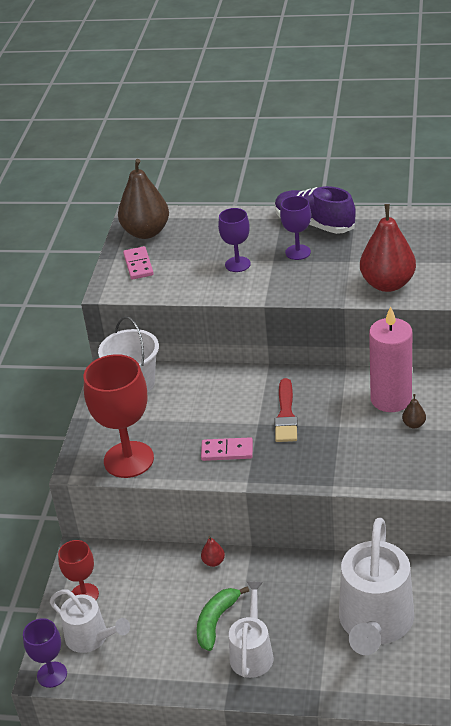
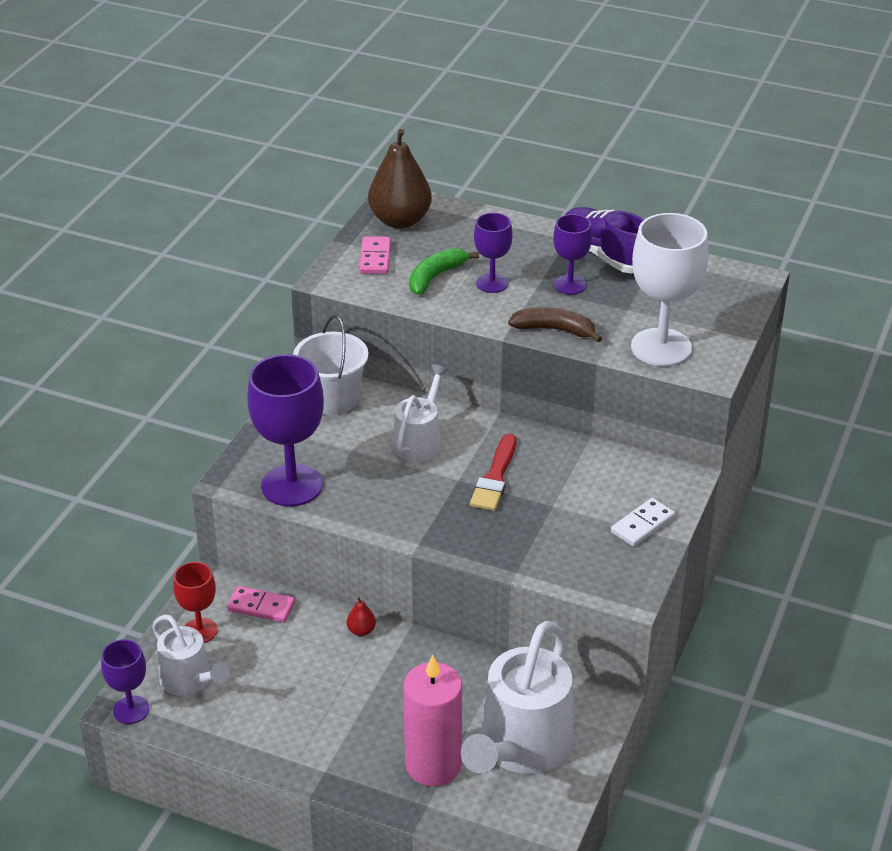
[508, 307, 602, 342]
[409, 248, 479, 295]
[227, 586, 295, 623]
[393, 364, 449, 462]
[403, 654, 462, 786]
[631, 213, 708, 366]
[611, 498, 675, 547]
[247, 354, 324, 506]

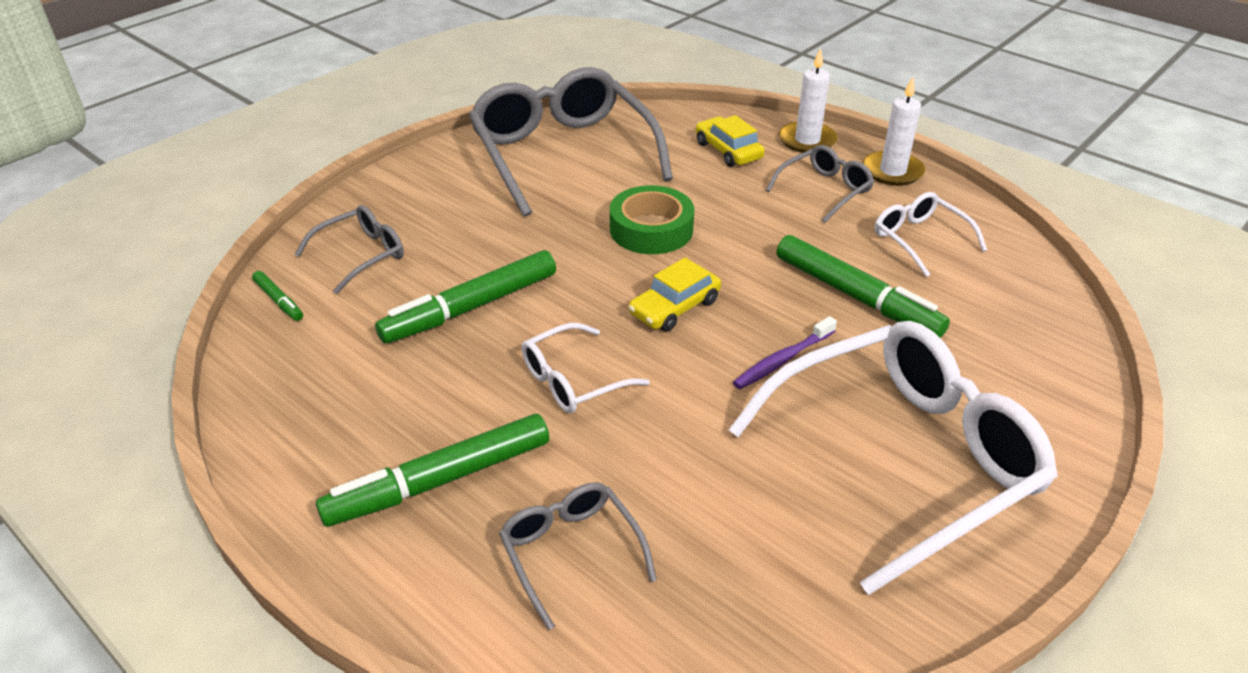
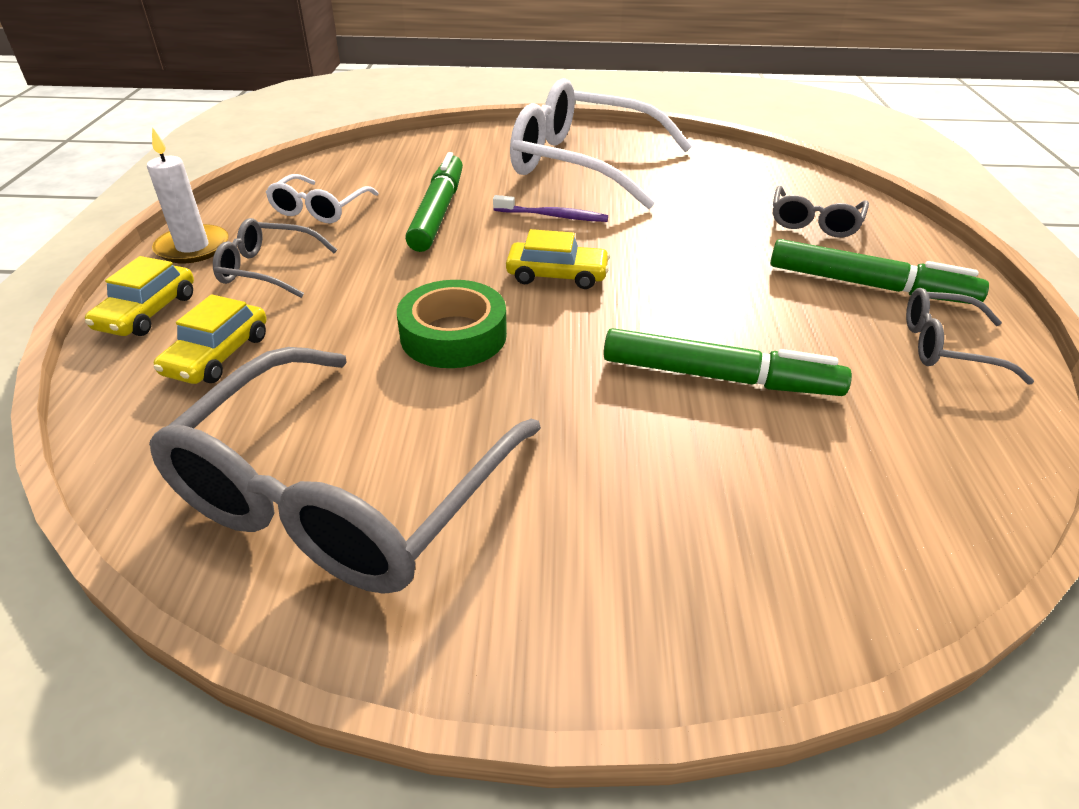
[252, 271, 303, 321] (first image)
[522, 323, 650, 413] (first image)
[906, 288, 1034, 385]
[85, 256, 194, 336]

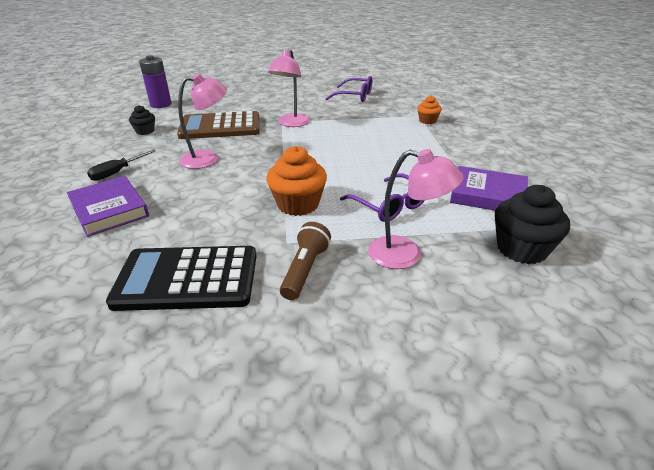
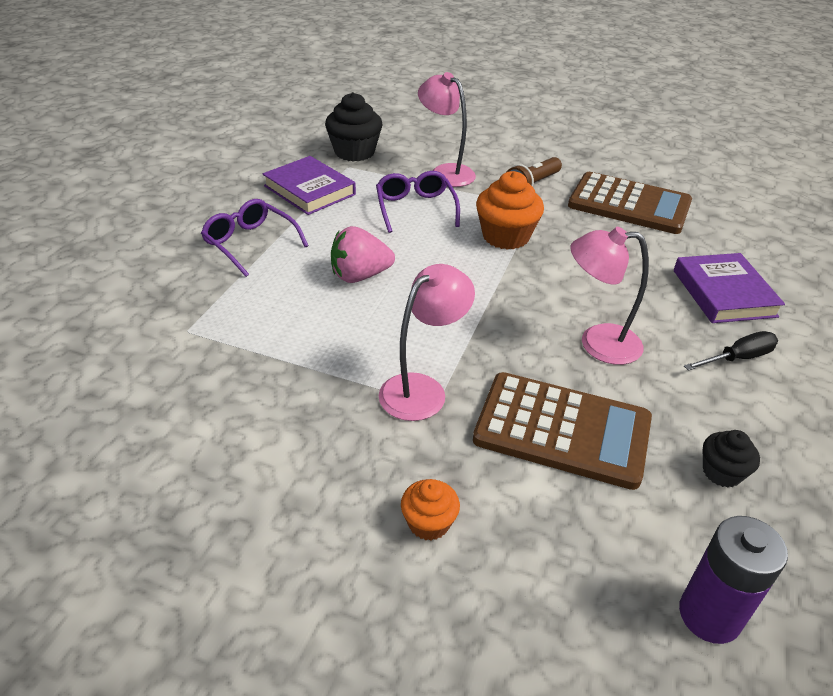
[331, 226, 395, 283]
[201, 199, 308, 277]
[401, 479, 460, 540]
[568, 172, 692, 234]

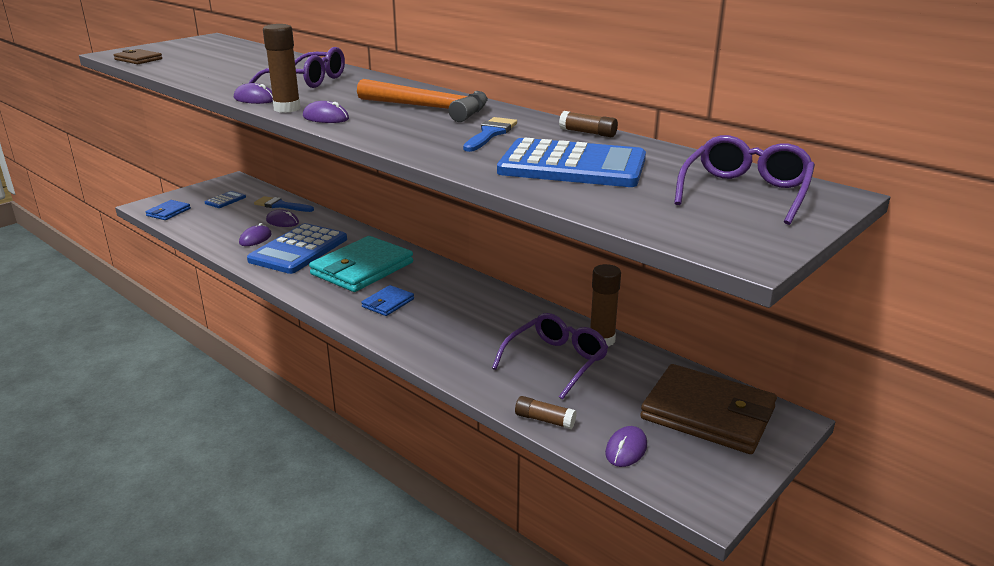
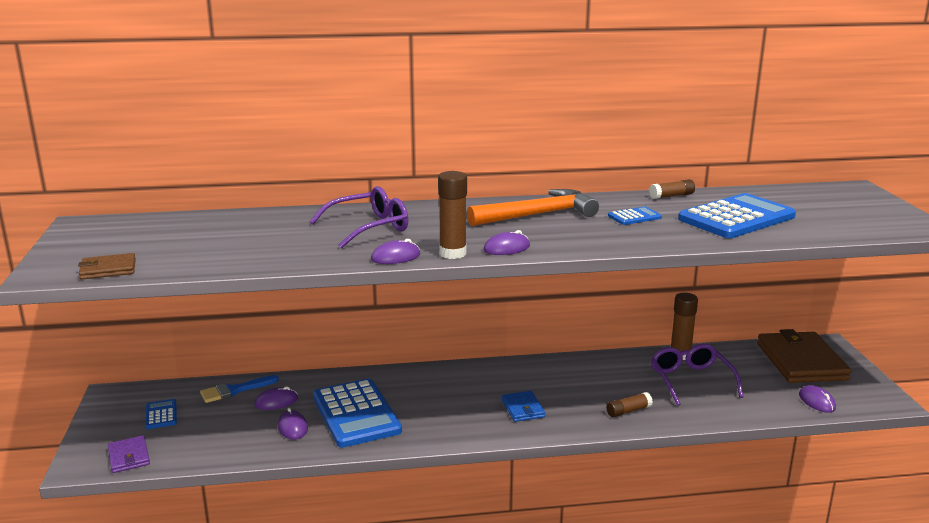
[309, 236, 413, 292] (first image)
[674, 135, 815, 225] (first image)
[606, 392, 653, 417]
[608, 207, 662, 225]
[108, 435, 150, 473]
[757, 329, 852, 383]

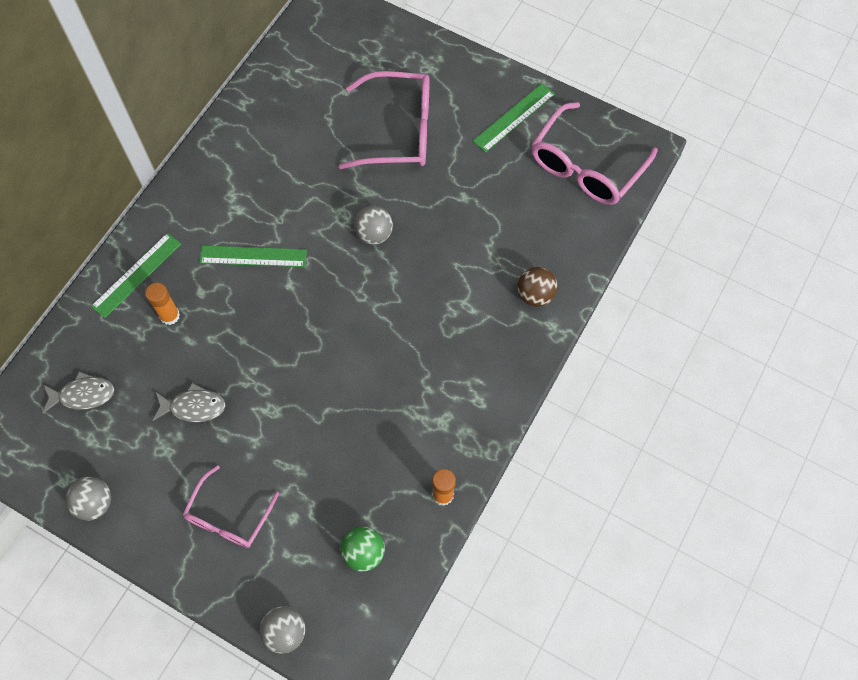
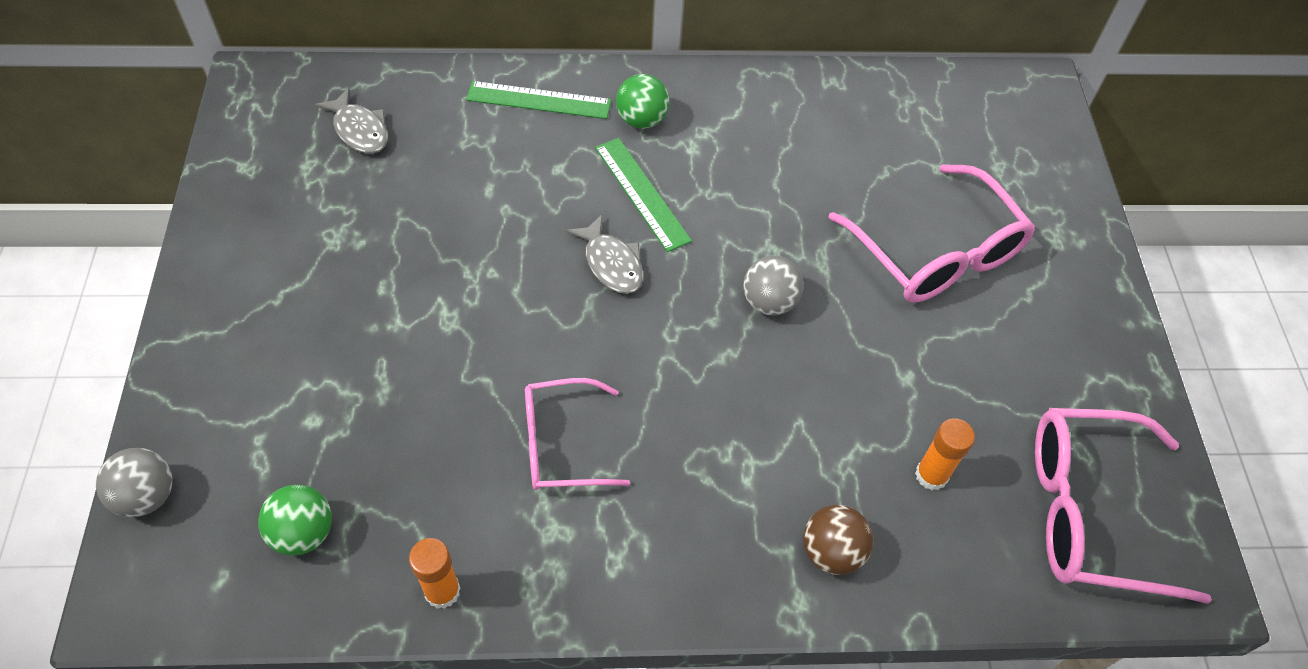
[65, 477, 111, 521] (first image)
[473, 83, 555, 153] (first image)
[616, 74, 669, 129]
[915, 418, 975, 490]
[566, 214, 643, 294]
[525, 378, 630, 490]

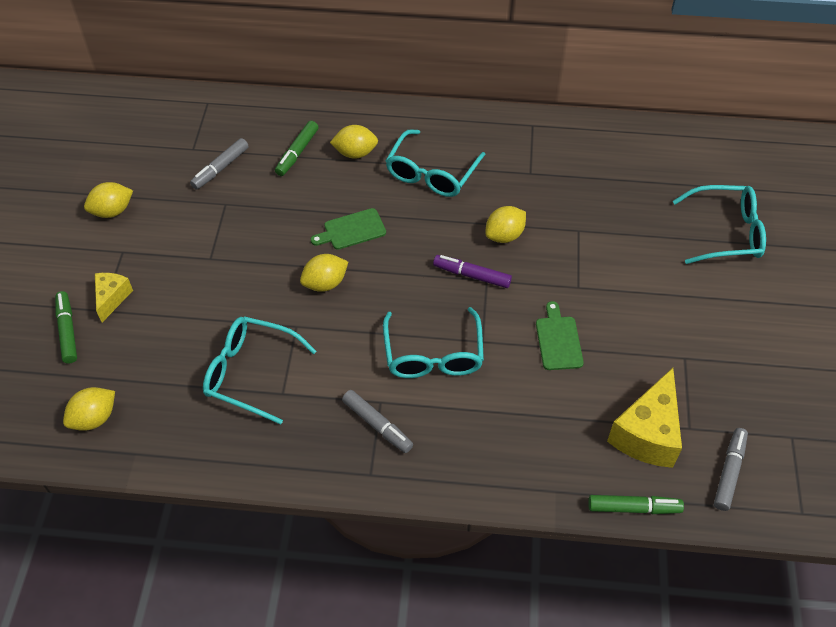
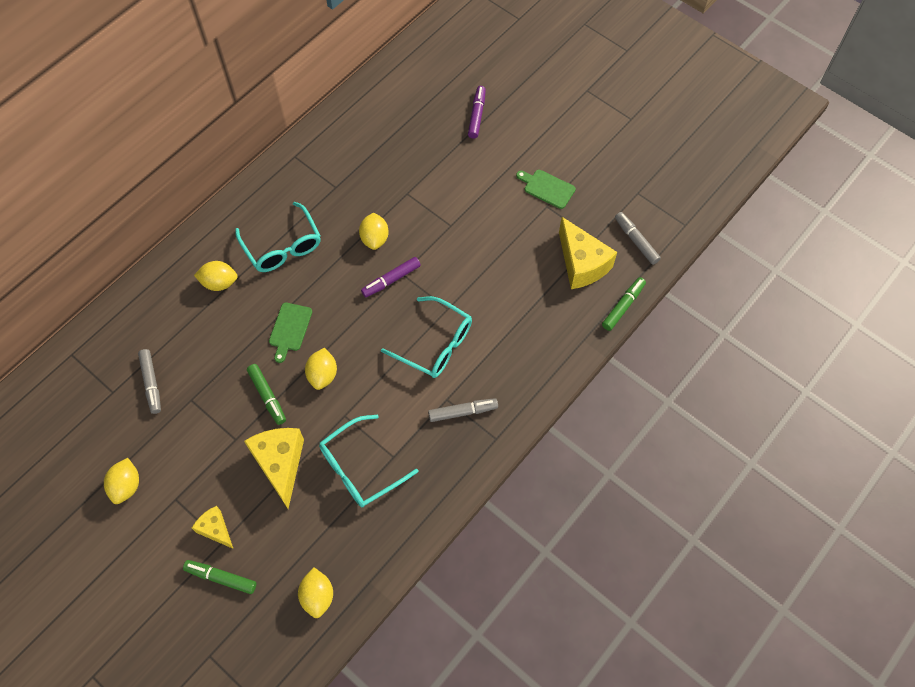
[244, 428, 304, 509]
[247, 364, 286, 425]
[516, 170, 576, 209]
[468, 86, 486, 139]
[194, 261, 238, 291]

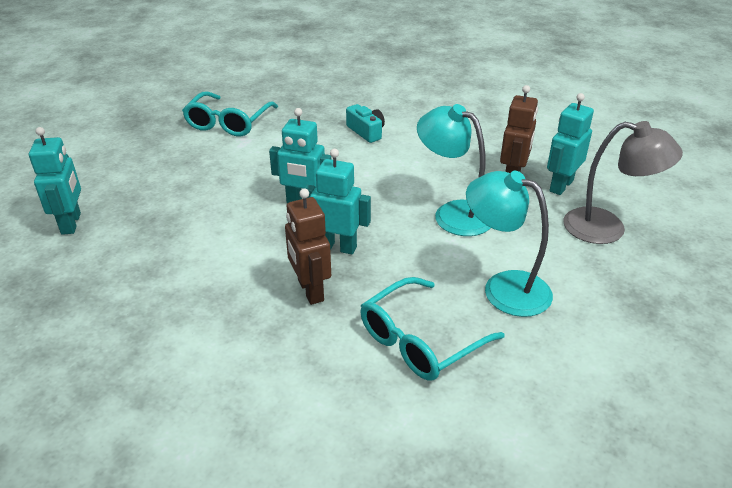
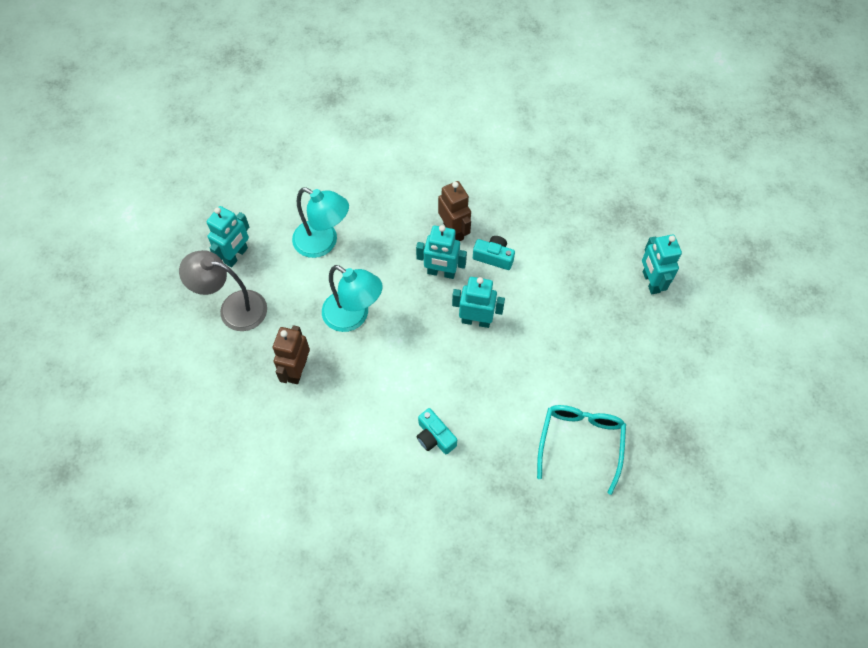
[360, 277, 504, 381] (first image)
[473, 236, 515, 270]
[206, 206, 249, 267]

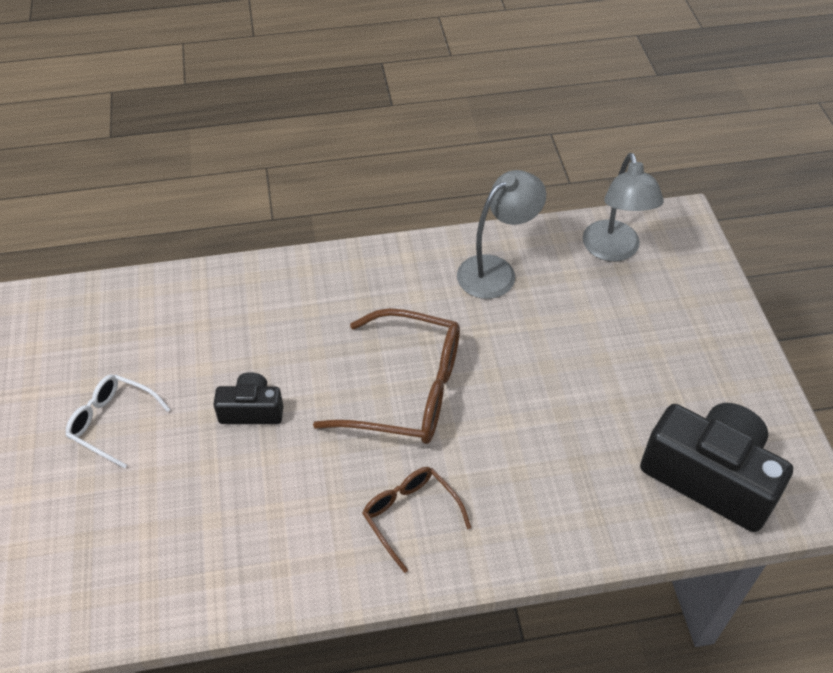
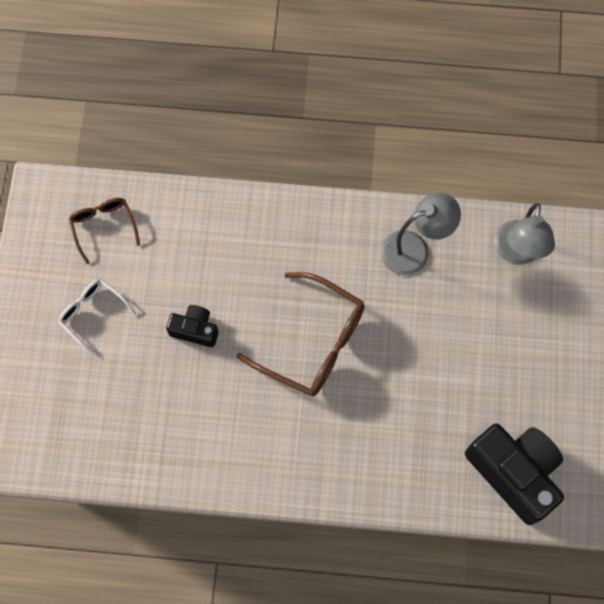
[69, 198, 140, 264]

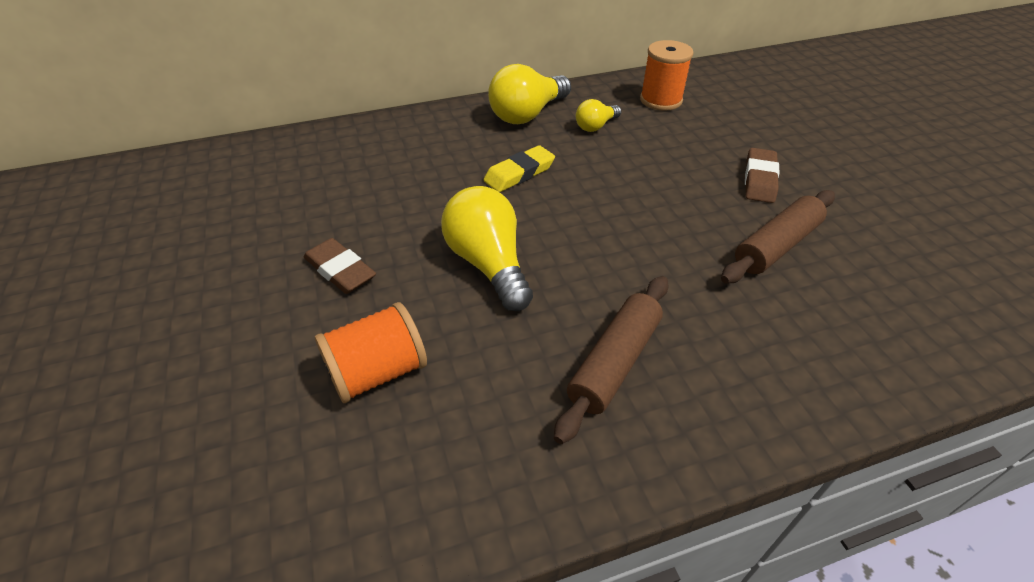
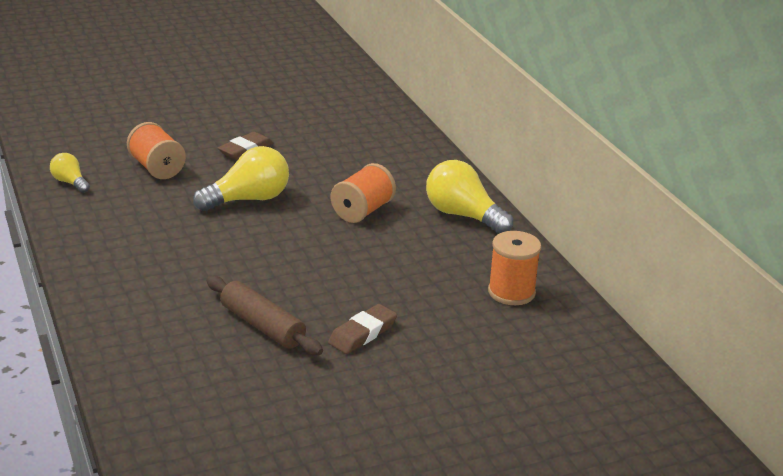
[554, 276, 669, 444] (first image)
[50, 153, 90, 193]
[331, 163, 396, 223]
[328, 304, 397, 354]

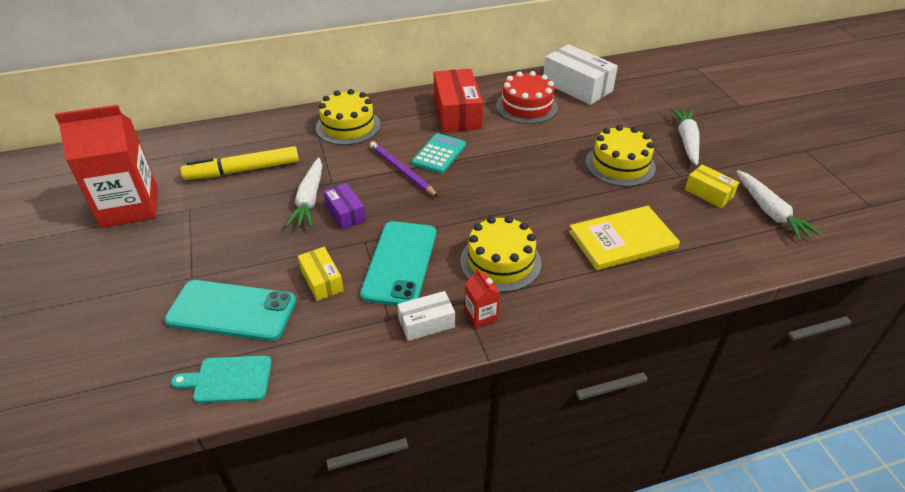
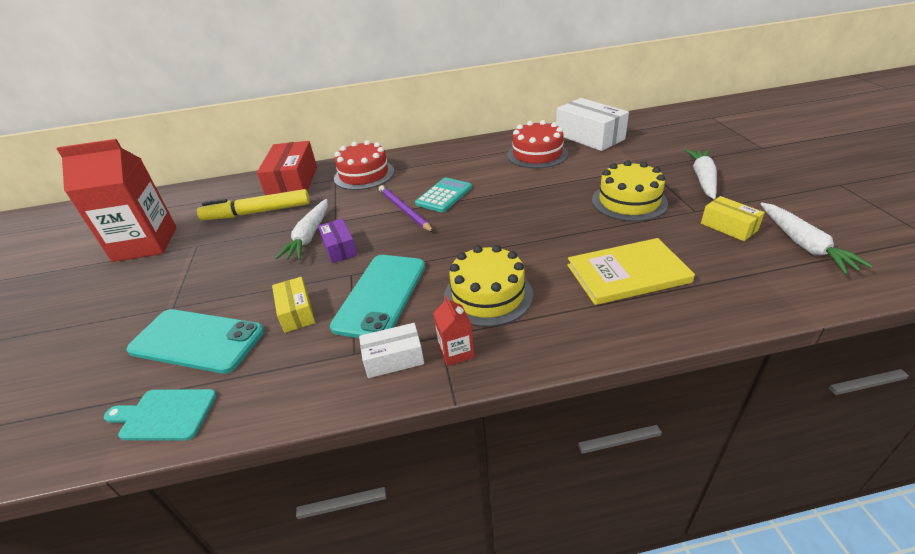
[257, 141, 317, 195]
[334, 140, 394, 190]

